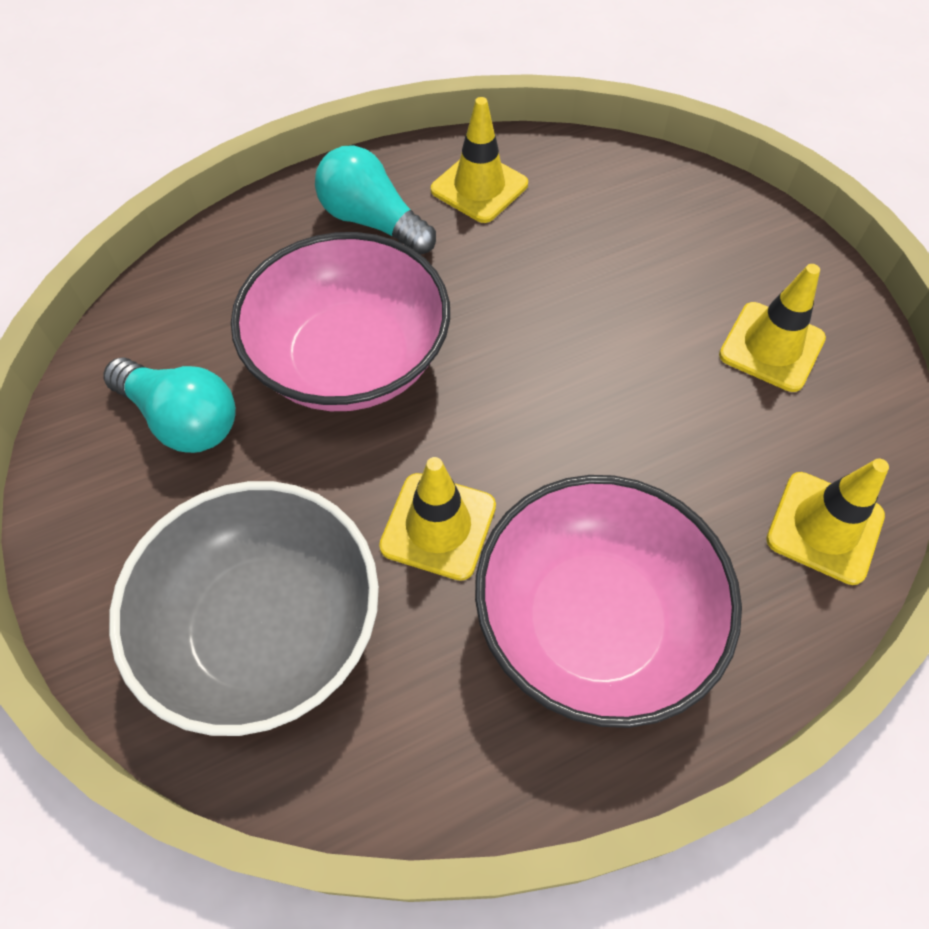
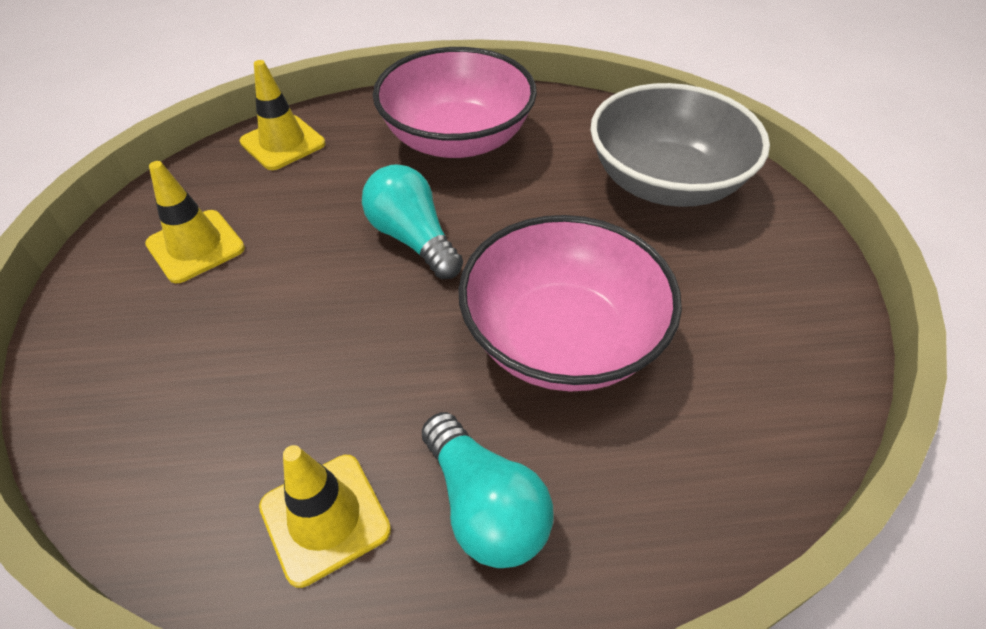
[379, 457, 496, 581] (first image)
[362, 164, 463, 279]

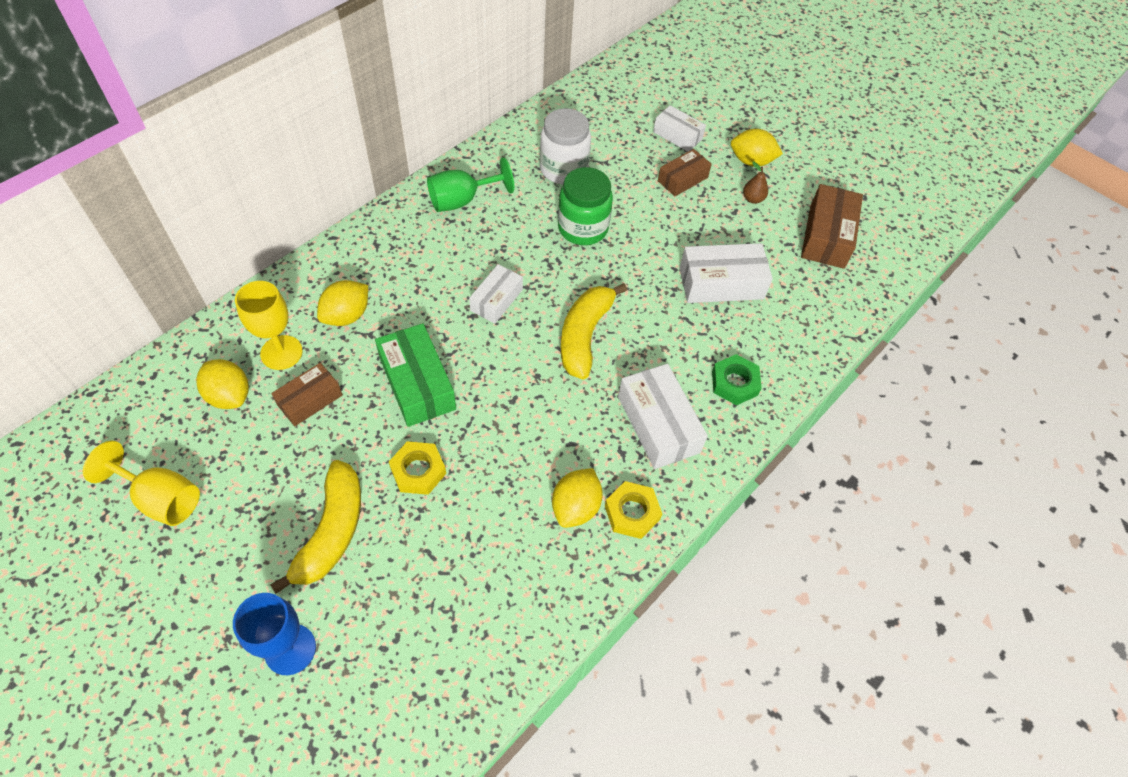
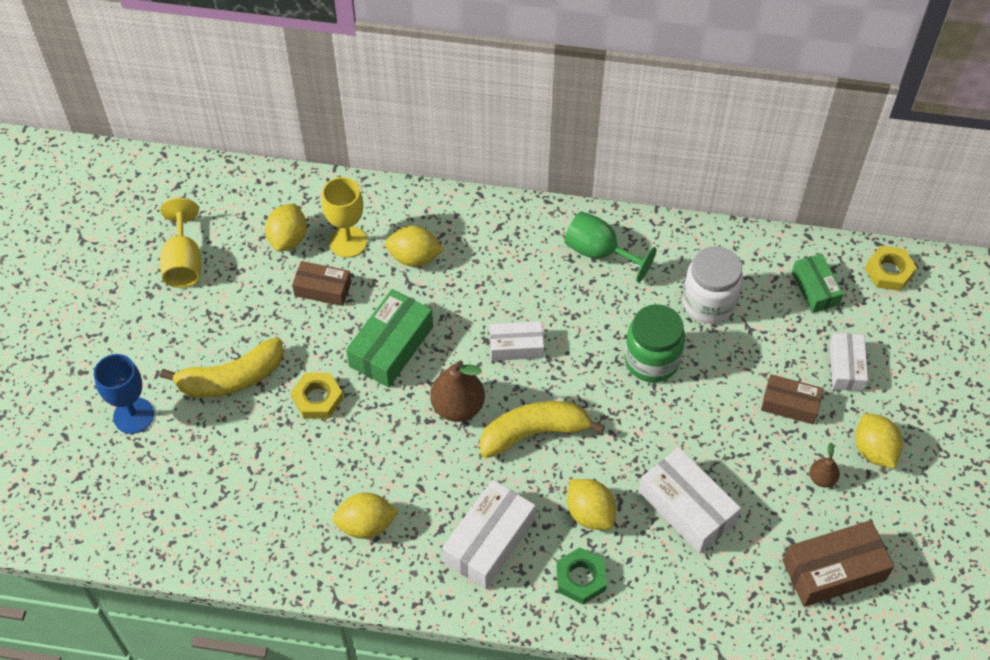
[430, 361, 485, 422]
[567, 479, 616, 530]
[792, 254, 843, 313]
[865, 246, 917, 291]

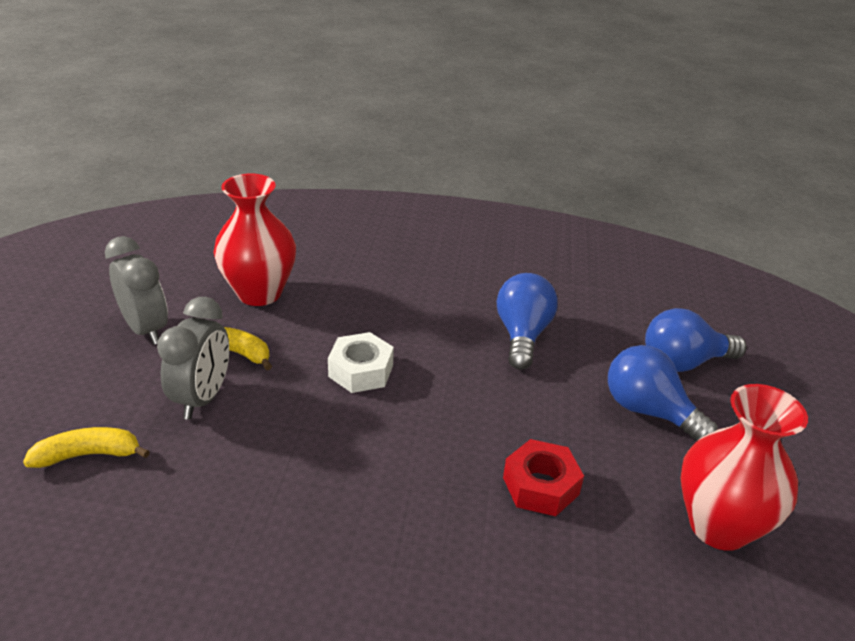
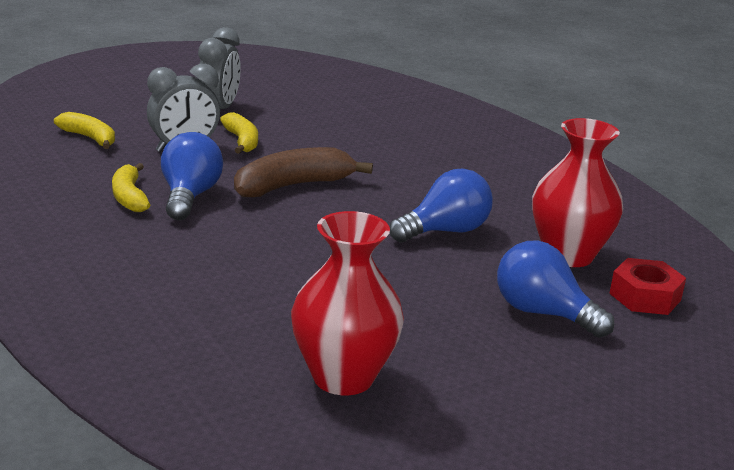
[112, 163, 150, 212]
[532, 118, 623, 267]
[609, 258, 686, 315]
[161, 132, 223, 220]
[234, 147, 373, 197]

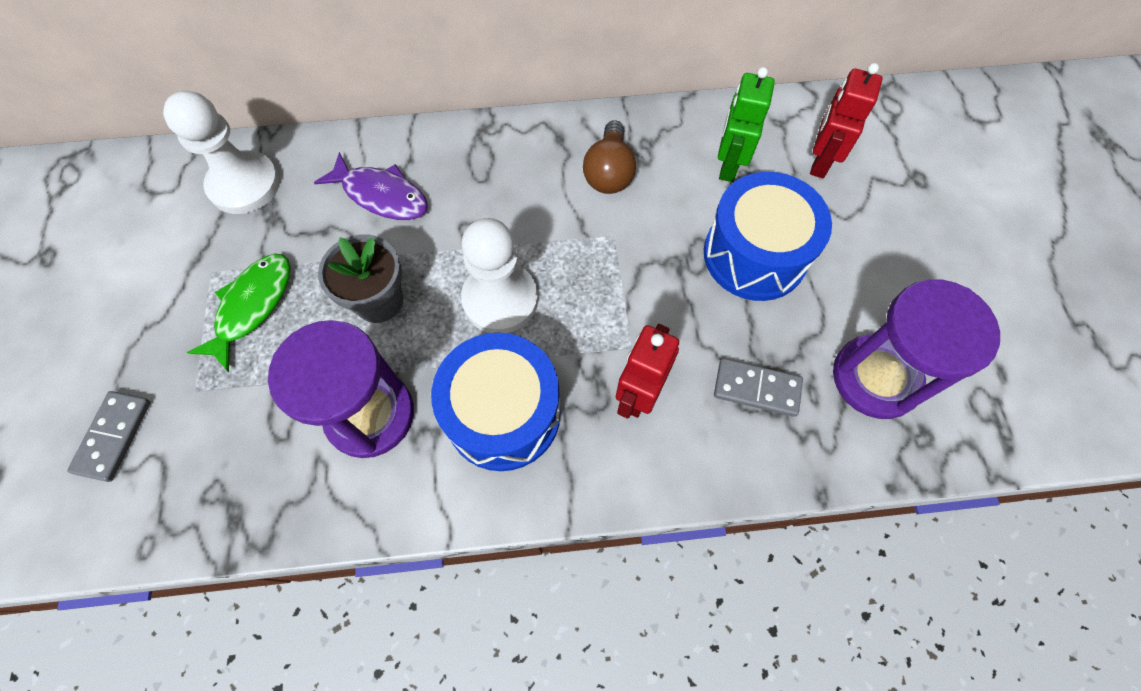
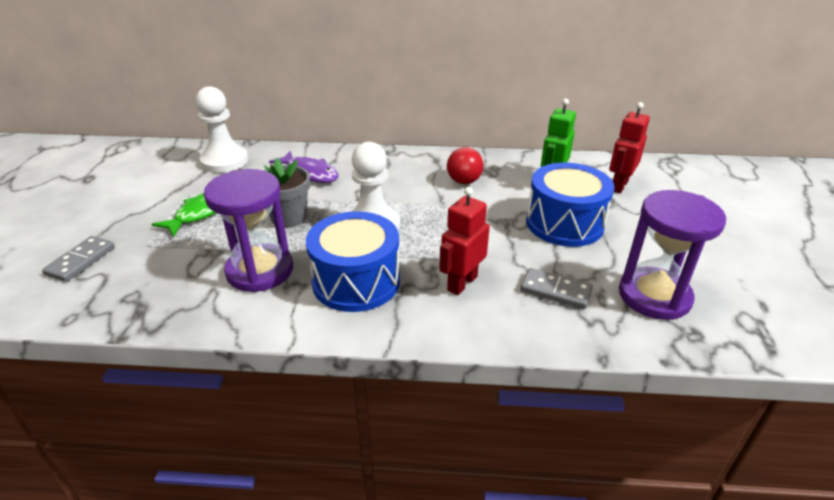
[447, 147, 483, 184]

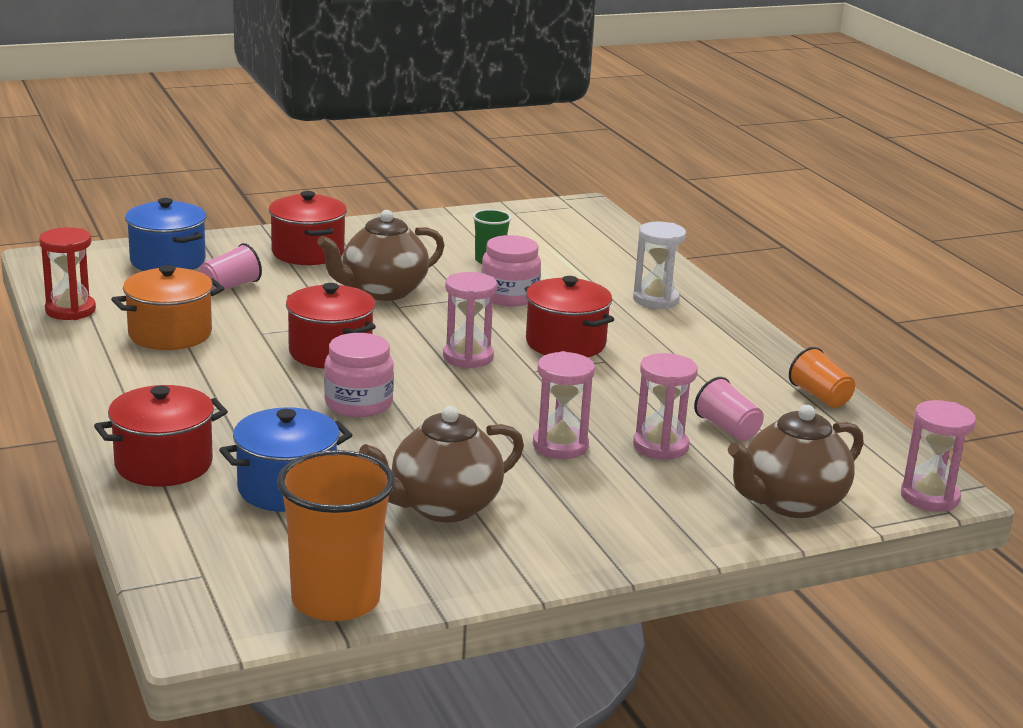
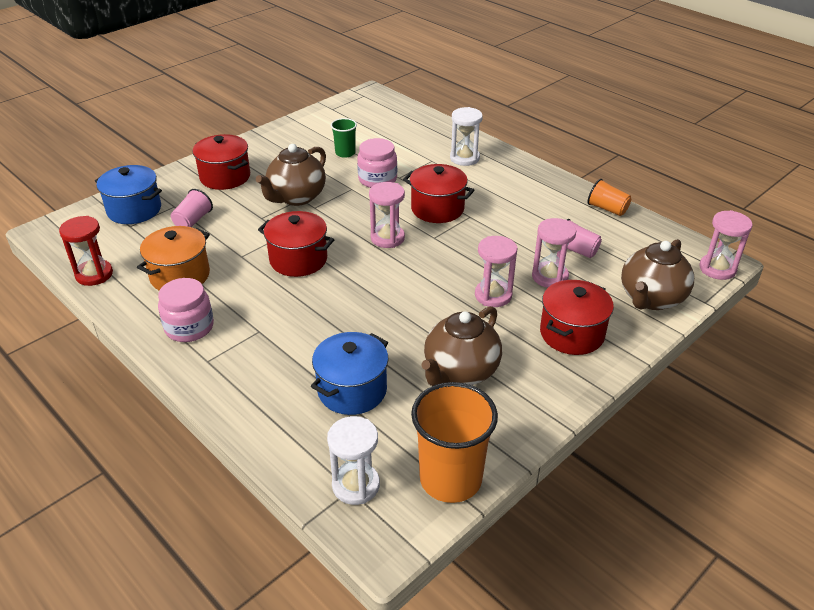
[327, 416, 380, 505]
[540, 280, 614, 355]
[158, 278, 214, 342]

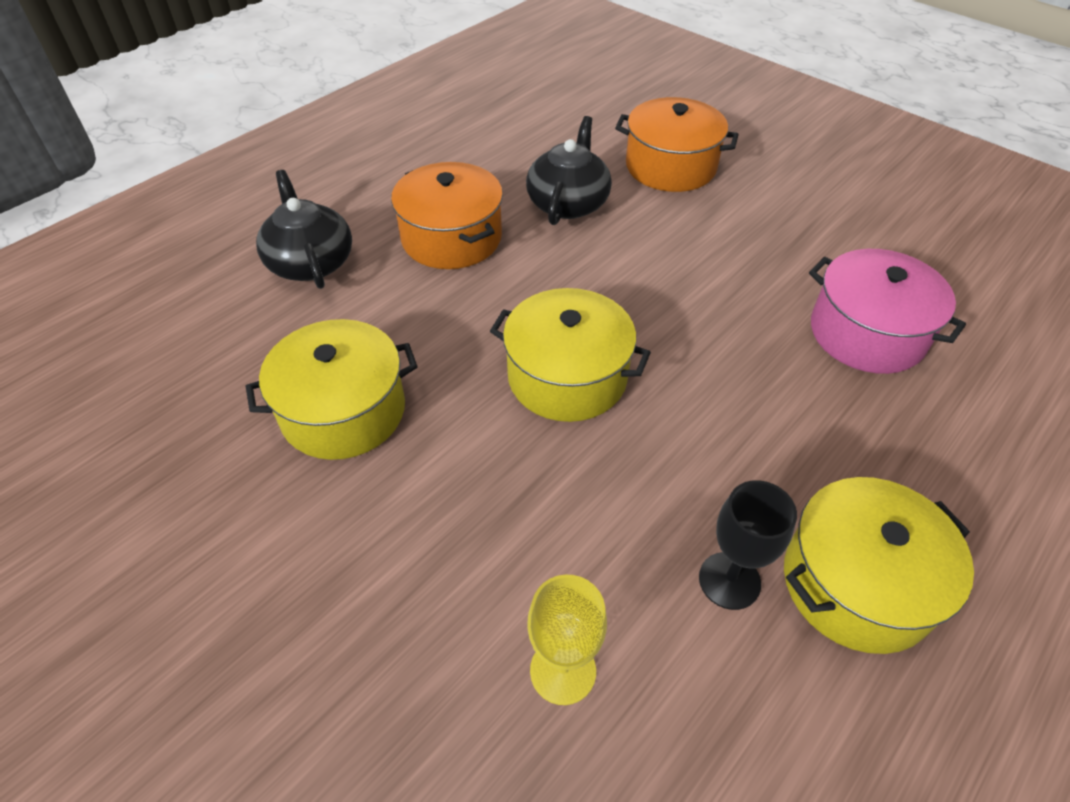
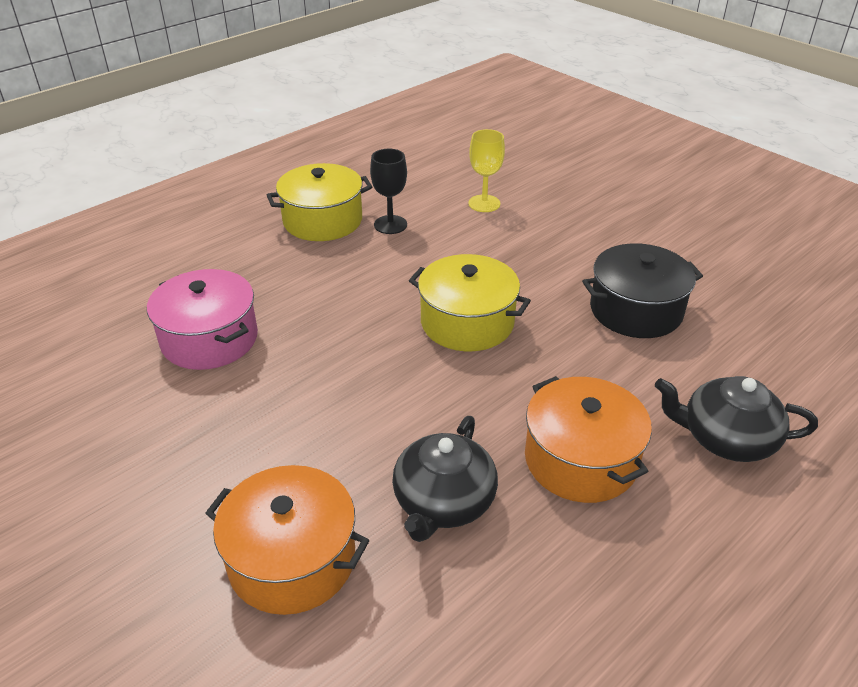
[582, 243, 703, 338]
[655, 376, 818, 462]

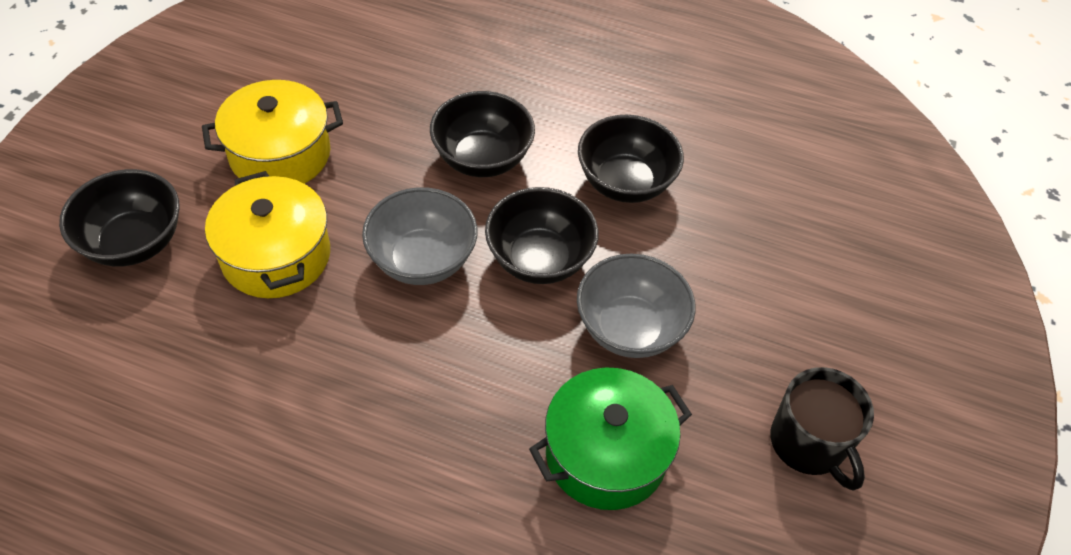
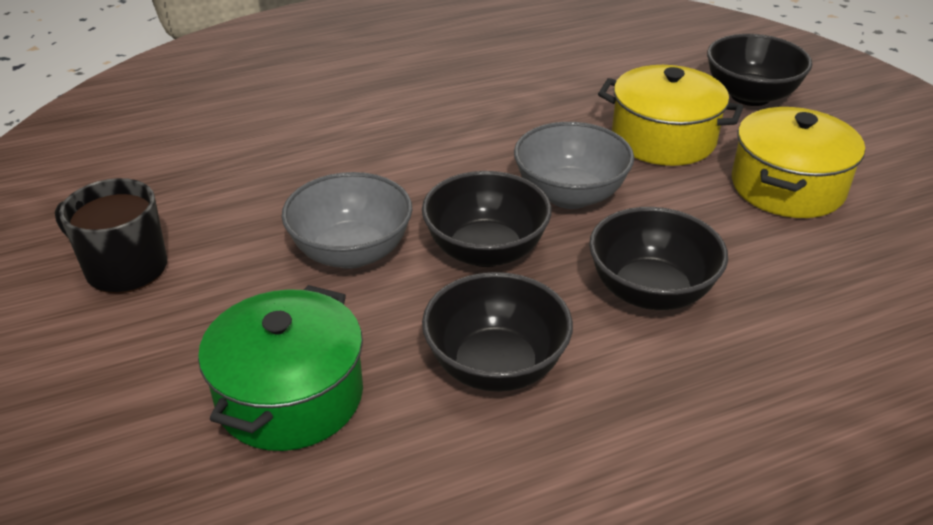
[198, 285, 363, 451]

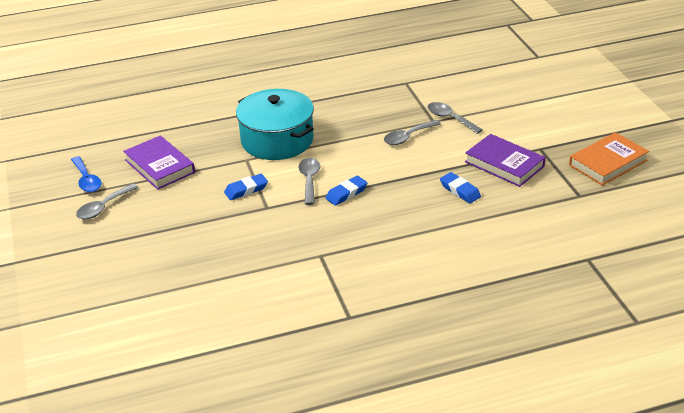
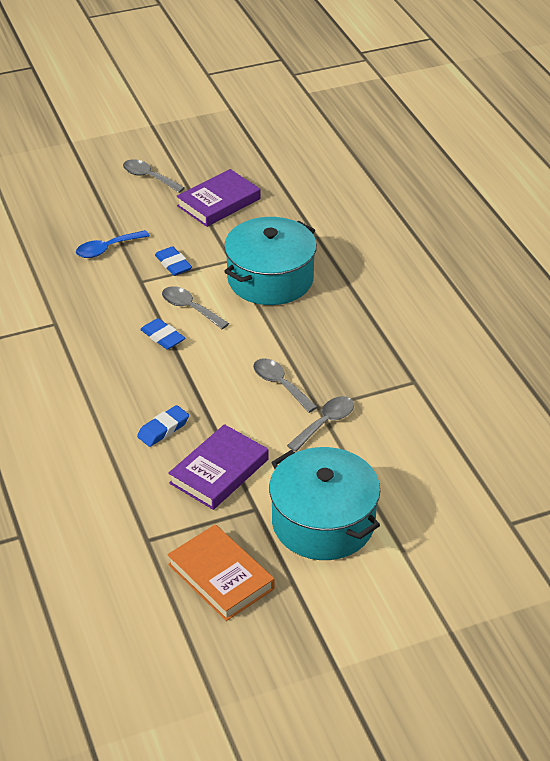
[269, 447, 380, 560]
[76, 230, 150, 258]
[162, 286, 229, 329]

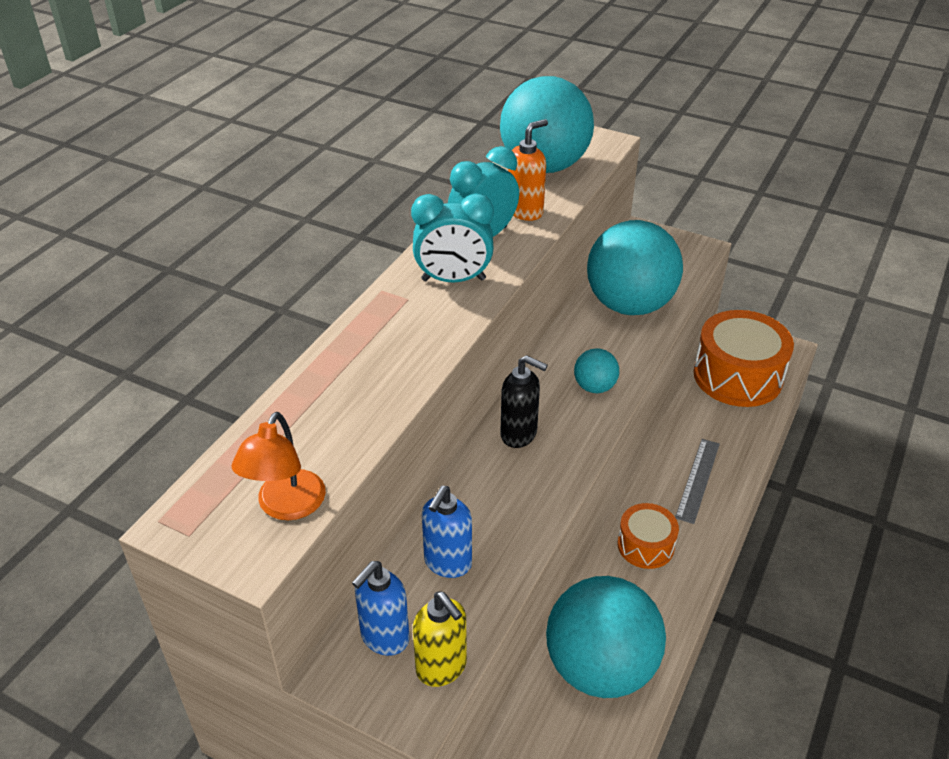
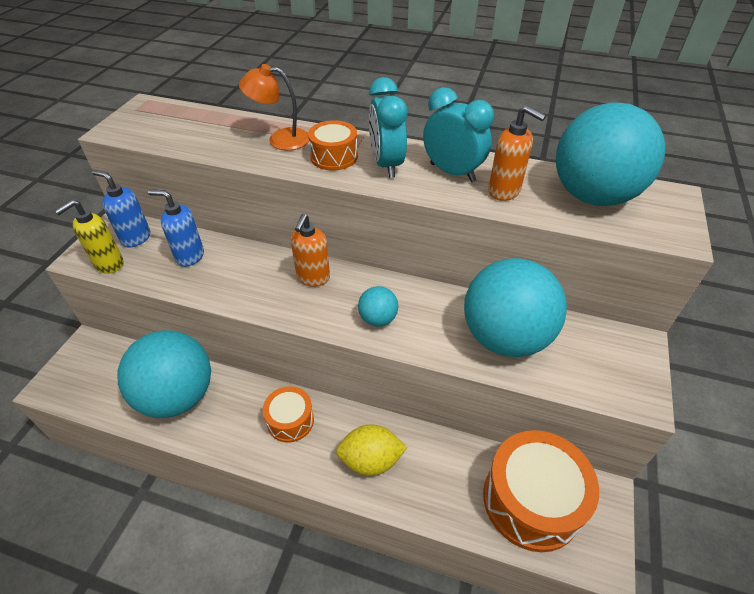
[308, 120, 358, 171]
[239, 64, 309, 150]
[336, 424, 407, 476]
[291, 214, 330, 287]

